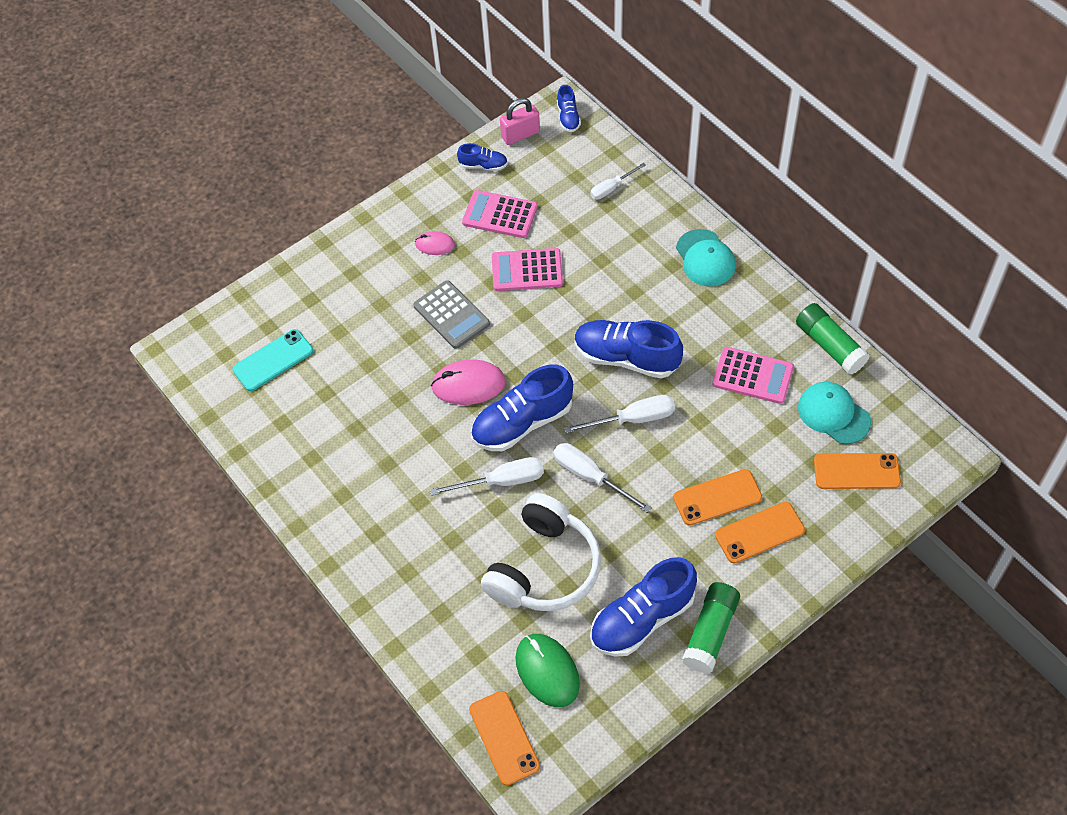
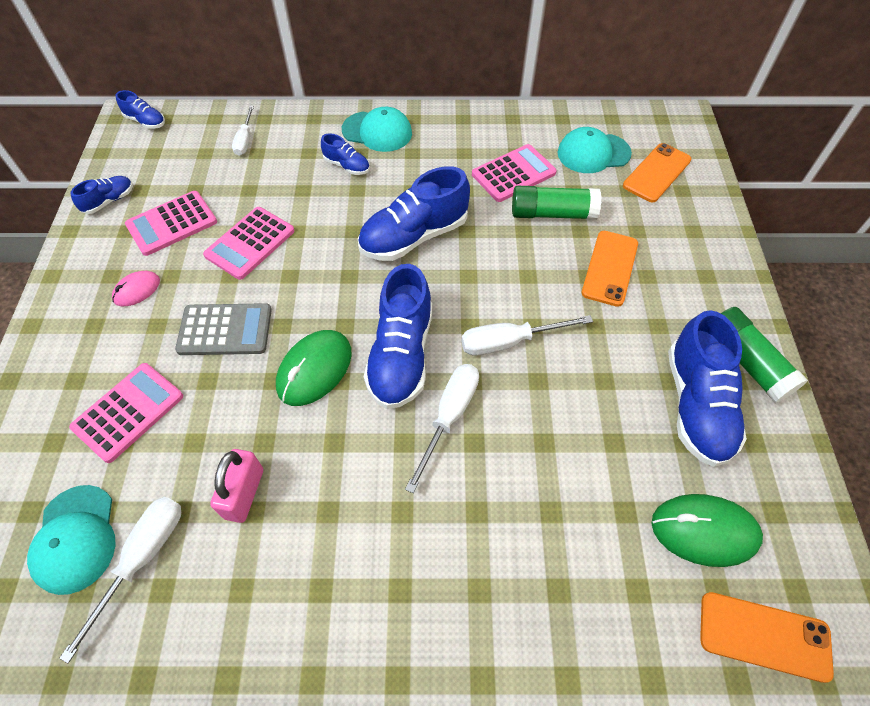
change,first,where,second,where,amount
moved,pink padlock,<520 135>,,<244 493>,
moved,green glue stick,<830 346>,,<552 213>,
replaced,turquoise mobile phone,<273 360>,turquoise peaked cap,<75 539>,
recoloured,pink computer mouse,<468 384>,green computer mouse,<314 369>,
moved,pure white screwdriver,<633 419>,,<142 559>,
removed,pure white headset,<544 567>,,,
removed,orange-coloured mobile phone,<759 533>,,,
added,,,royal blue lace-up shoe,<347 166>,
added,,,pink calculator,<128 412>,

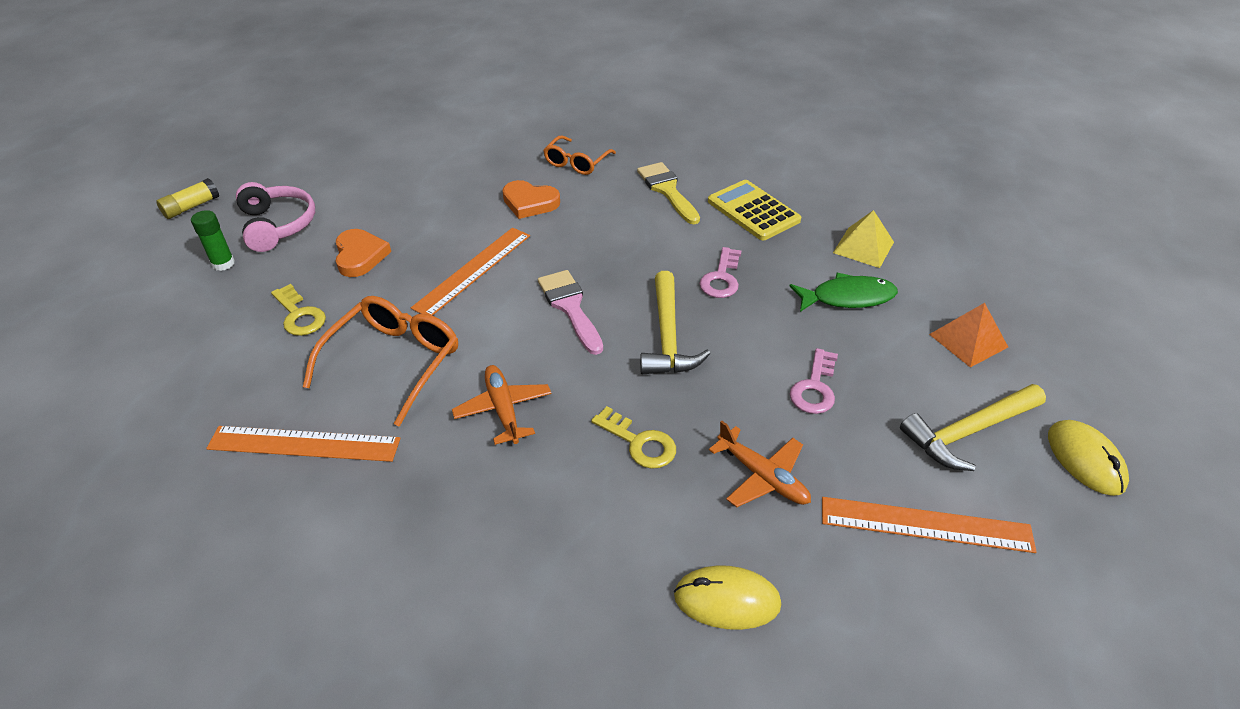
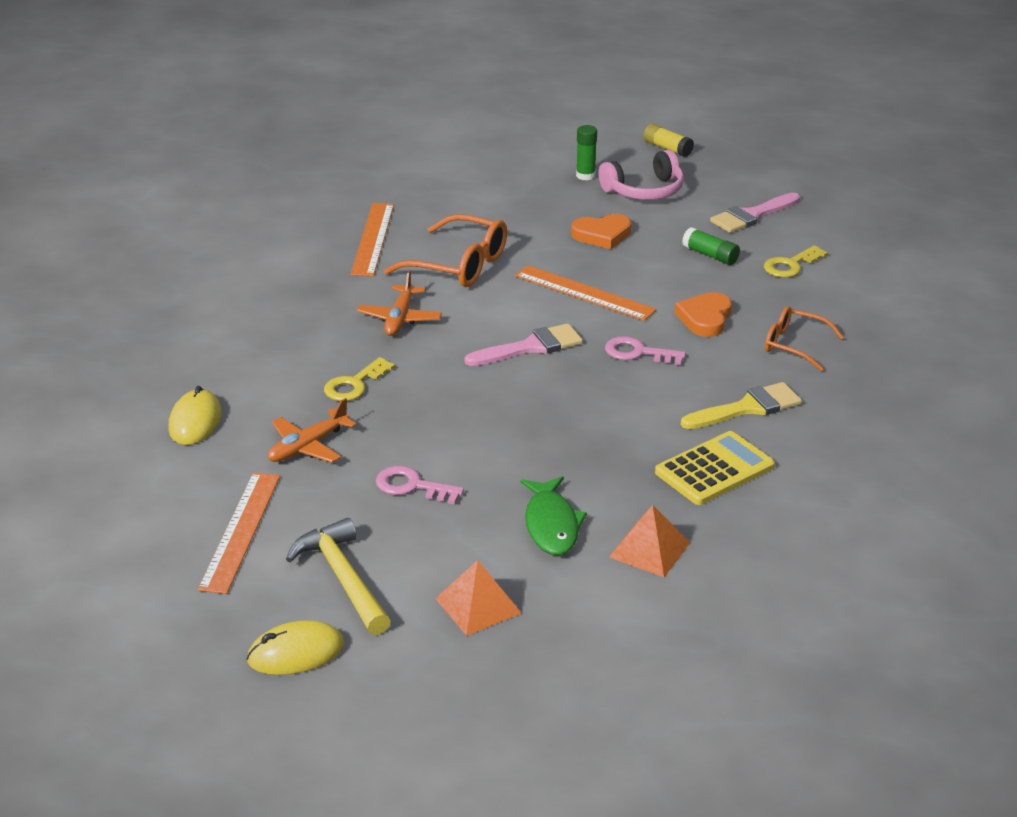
change,first,where,second,where,amount
recoloured,yellow solid pyramid,<863 247>,orange-coloured solid pyramid,<649 549>,
moved,pink door key,<721 278>,,<638 353>,
removed,yellow carpenter's hammer,<667 336>,,,
moved,yellow door key,<299 315>,,<791 265>,
turned,orange-coloured aeroplane,<503 409>,,<400 318>,120 degrees clockwise
added,,,pink paint brush,<752 215>,
added,,,green glue stick,<710 255>,

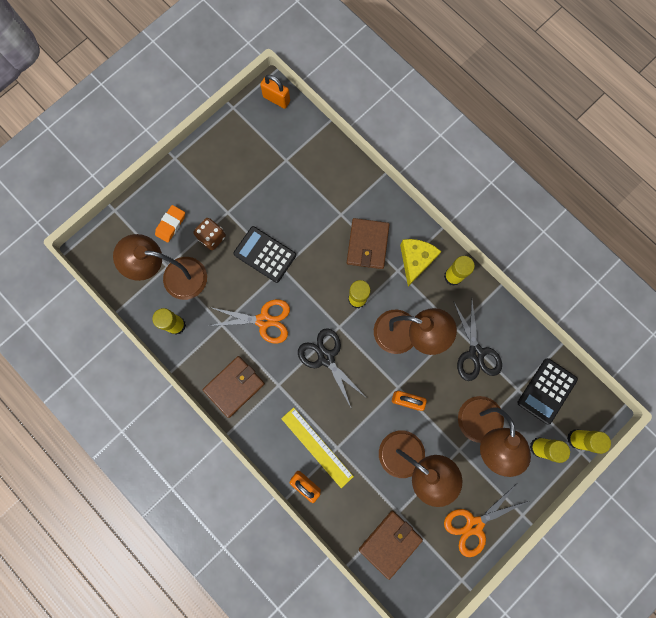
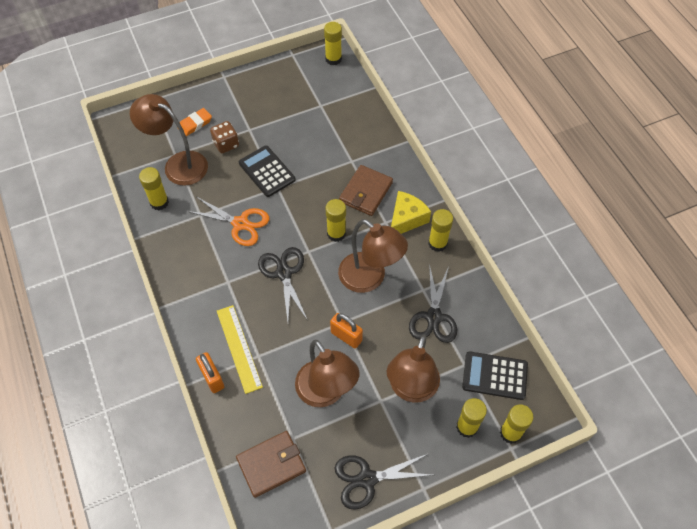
change,first,where,second,where,amount
replaced,orange-coloured padlock,<276 99>,yellow glue stick,<333 59>,
removed,russet billfold,<234 386>,,,
turned,black calculator,<546 391>,,<494 376>,45 degrees clockwise
recoloured,orange-coloured scissors,<474 525>,black scissors,<367 479>,

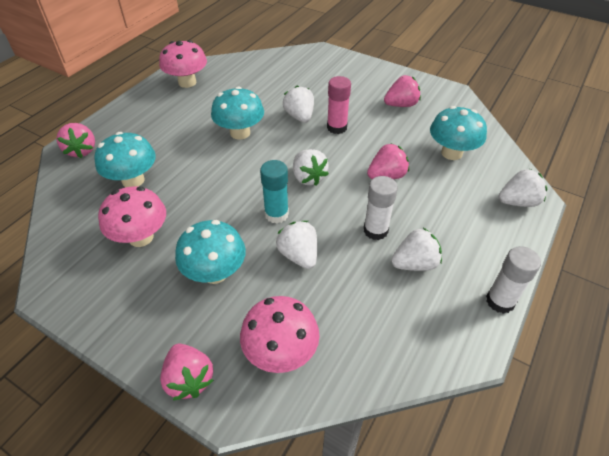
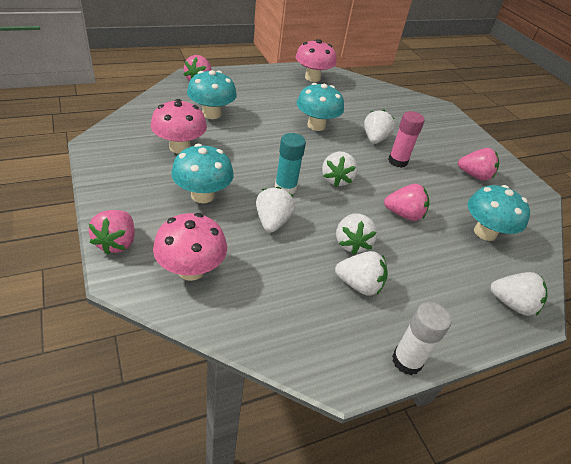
change,first,where,second,where,amount
replaced,pure white glue stick,<375 230>,pure white toy strawberry,<351 243>,

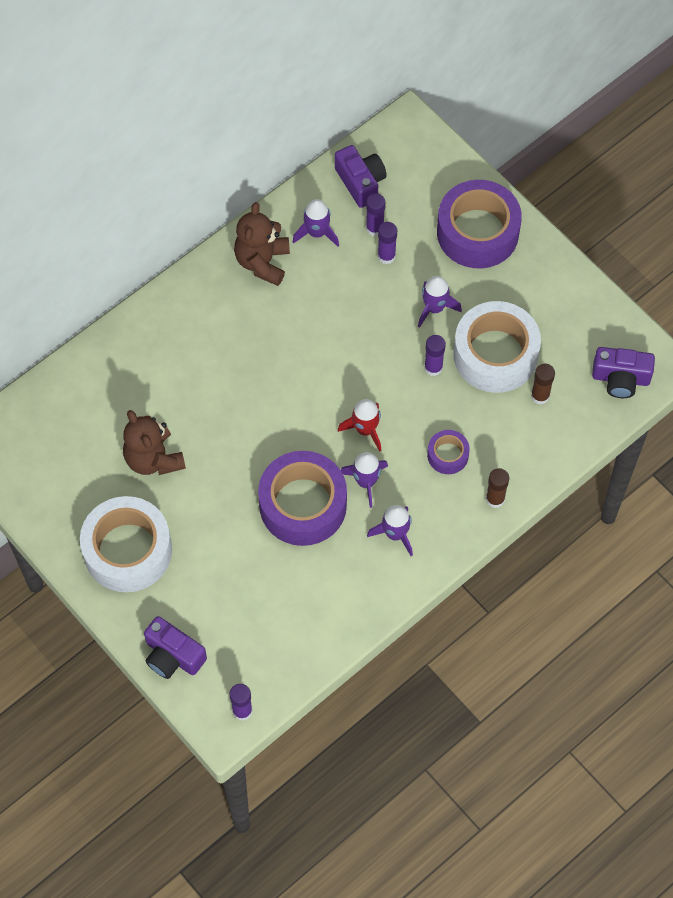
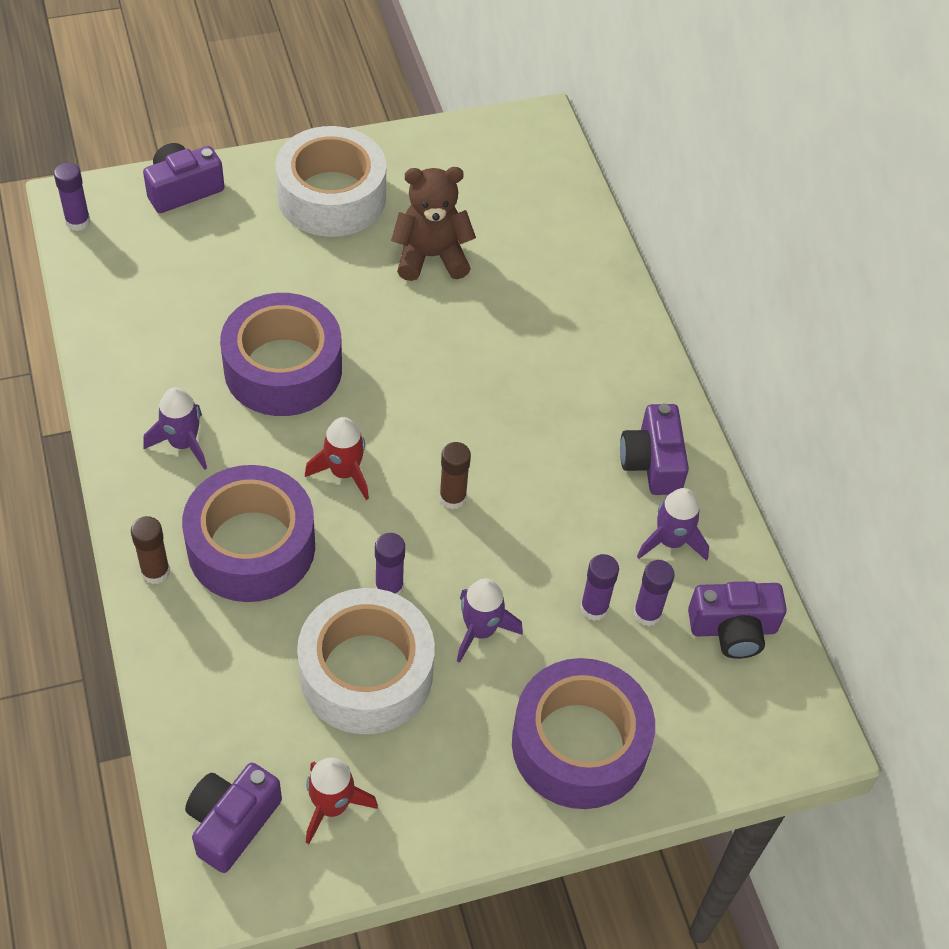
change,first,where,second,where,amount
replaced,russet teddy bear,<262 262>,royal purple camera,<652 462>,
moved,russet glue stick,<540 396>,,<452 498>,
resized,royal purple sticky tape,<447 455>,,<251 546>,x2.09
removed,royal purple spaceship,<366 481>,,,
added,,,crimson spaceship,<332 806>,

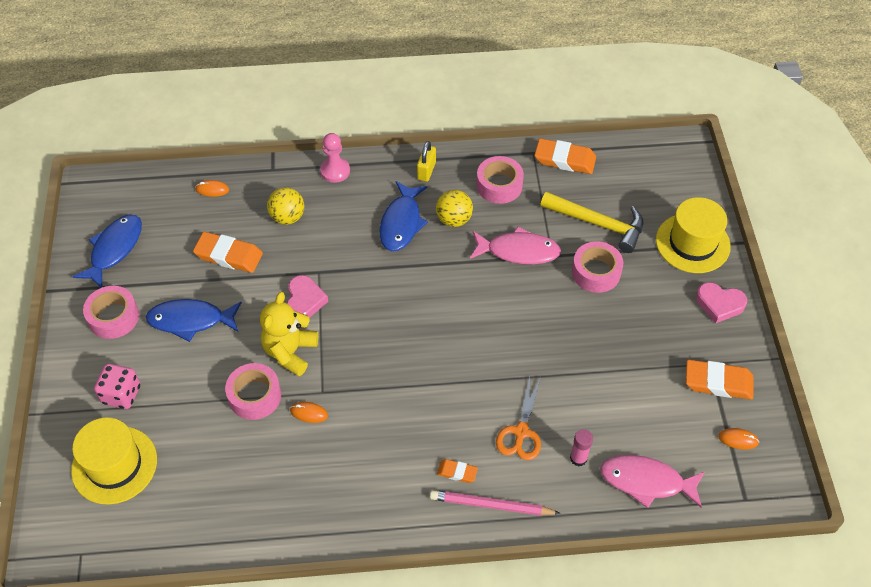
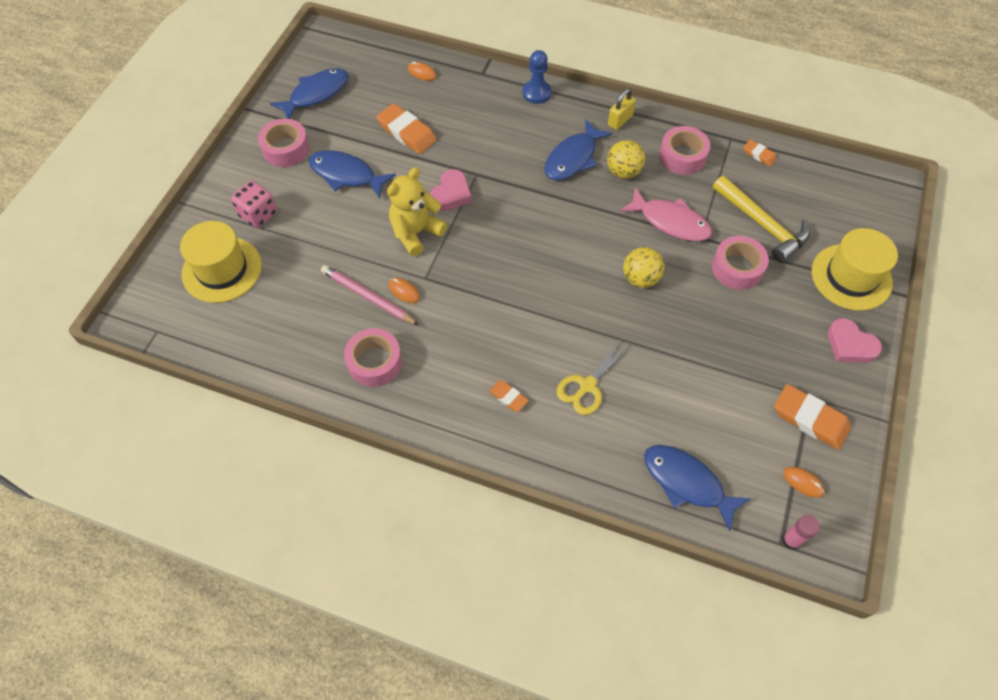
change,first,where,second,where,amount
recoloured,pink pawn,<335 171>,royal blue pawn,<536 93>,
resized,orange-coloured pencil eraser,<564 160>,,<759 155>,x0.53
moved,yellow sphere,<287 217>,,<640 279>,
moved,pink sticky tape,<255 396>,,<374 362>,
recoloured,orange-coloured scissors,<521 432>,yellow scissors,<587 386>,
moved,pink glue stick,<578 458>,,<791 540>,
recoloured,pink fish,<646 481>,royal blue fish,<687 483>,
moved,pink pencil,<491 505>,,<367 297>,

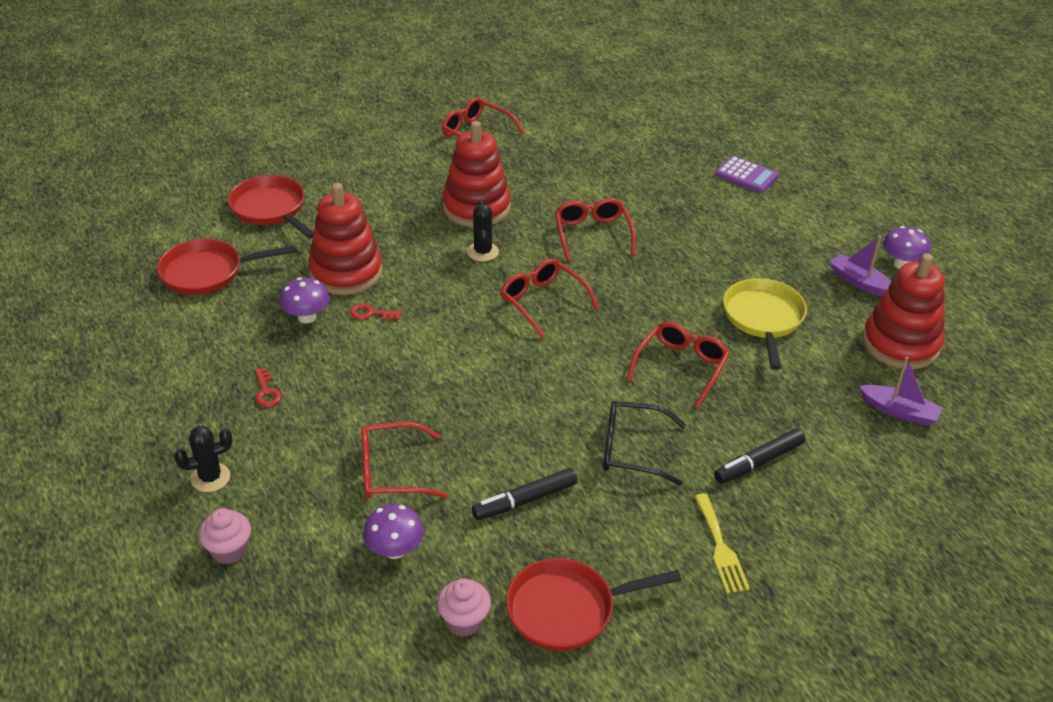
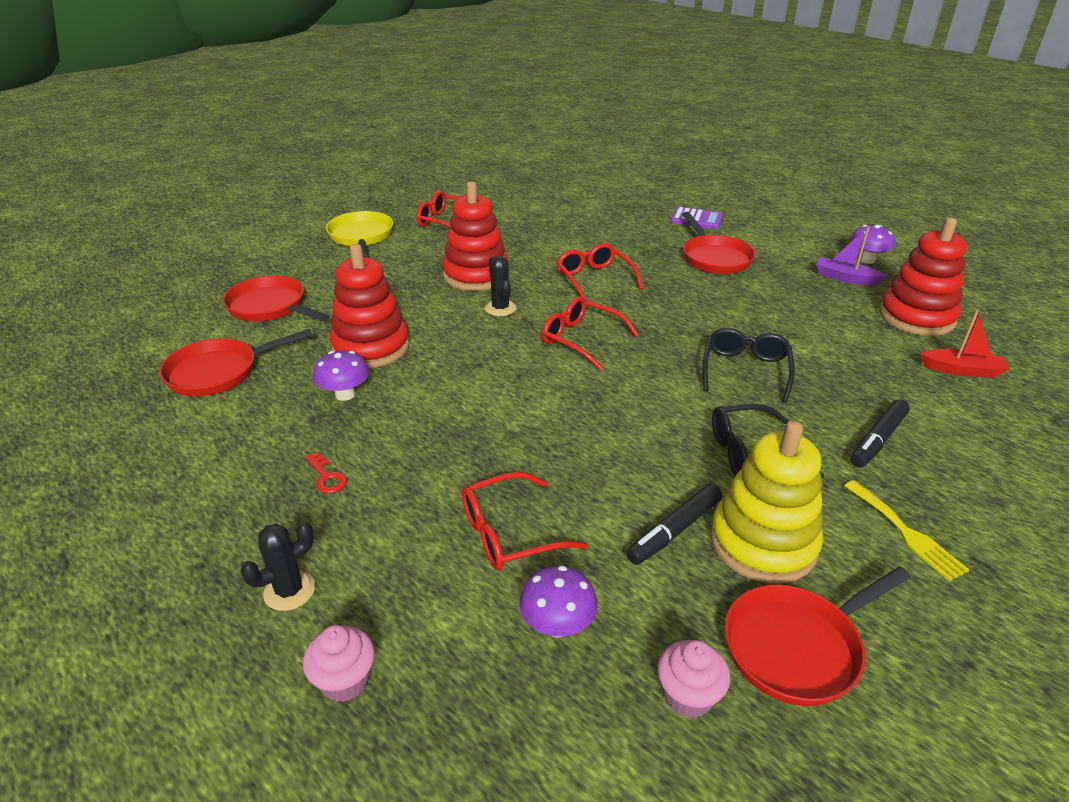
change,first,where,second,where,amount
moved,yellow pan,<763 319>,,<361 237>,
removed,crimson door key,<371 313>,,,
recoloured,crimson glasses,<681 367>,black glasses,<745 370>,
recoloured,royal purple boat,<899 412>,crimson boat,<962 370>,
added,,,crimson pan,<714 258>,
added,,,yellow stacking toy,<763 543>,

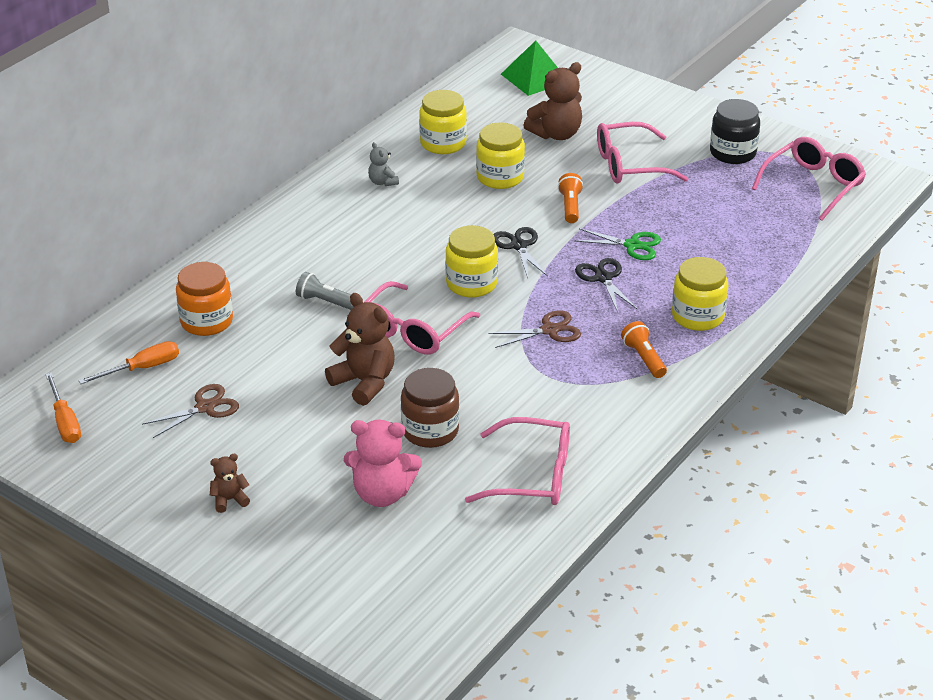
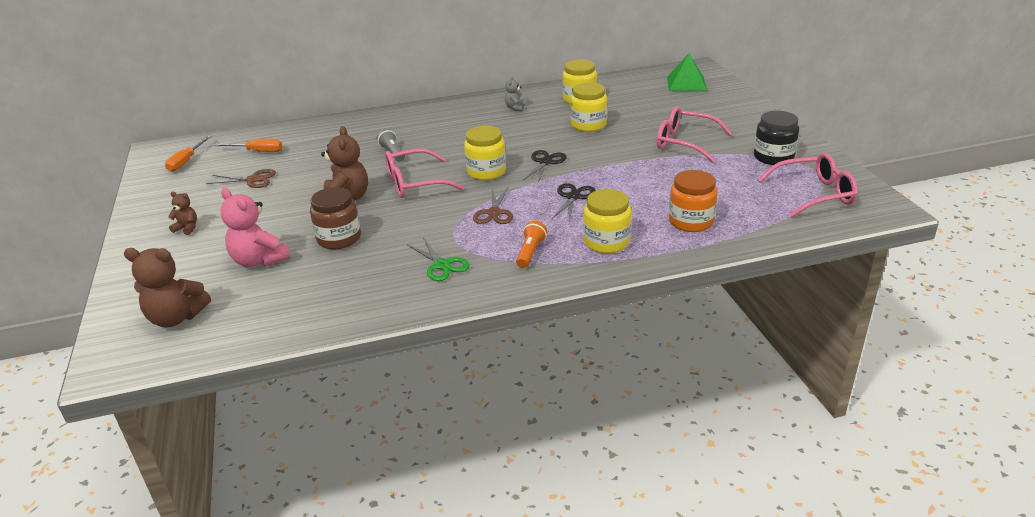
change,first,where,second,where,amount
moved,russet teddy bear,<556 134>,,<176 318>,
removed,orange-coloured torch,<570 207>,,,
moved,green scissors,<632 245>,,<442 265>,
moved,orange-coloured preserve jar,<206 321>,,<691 221>,
turned,russet scissors,<549 330>,,<494 213>,75 degrees clockwise
removed,pink glasses,<533 475>,,,

